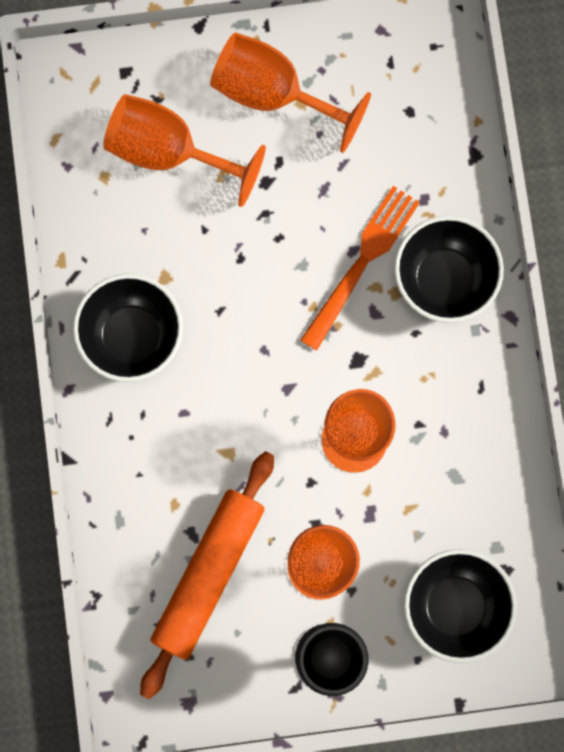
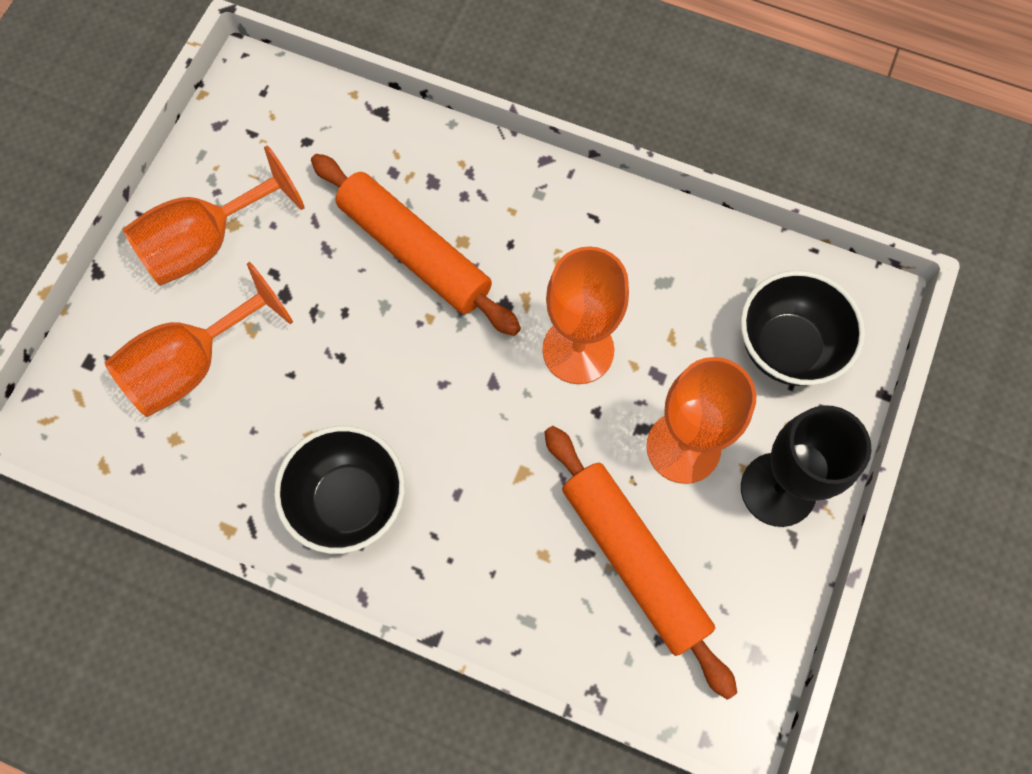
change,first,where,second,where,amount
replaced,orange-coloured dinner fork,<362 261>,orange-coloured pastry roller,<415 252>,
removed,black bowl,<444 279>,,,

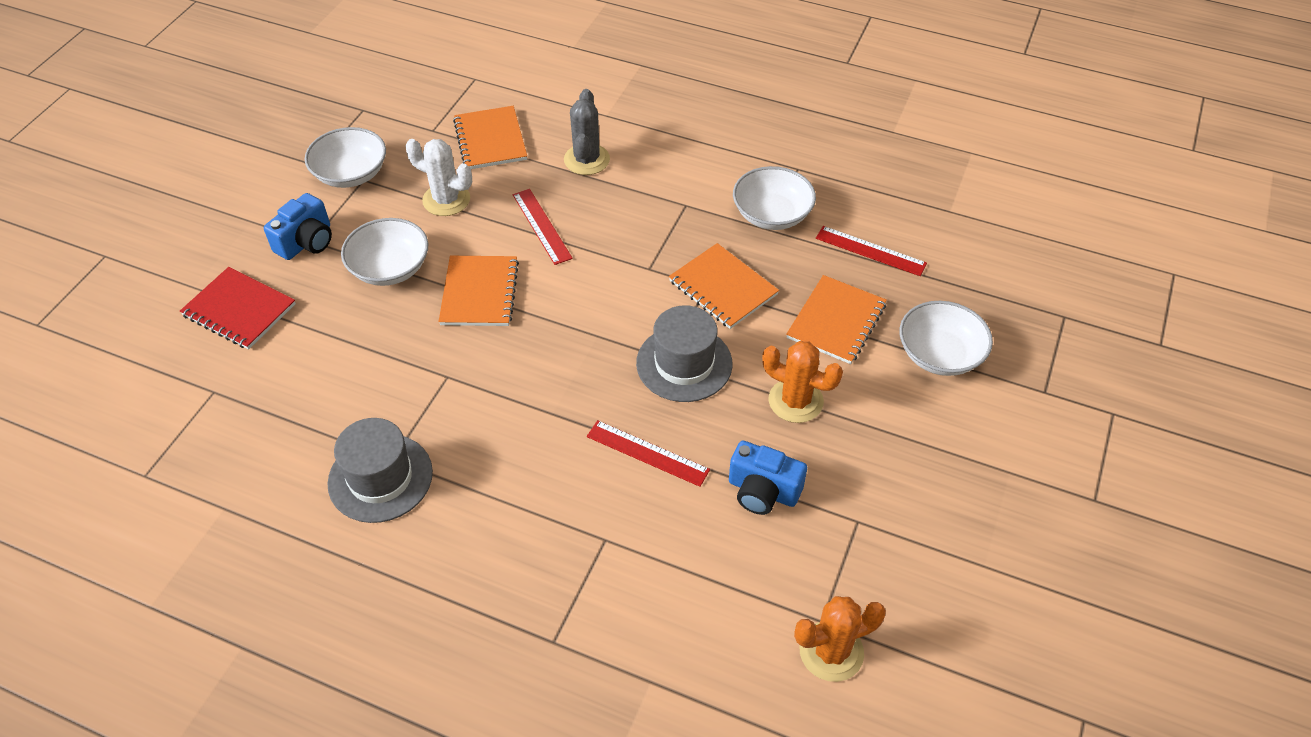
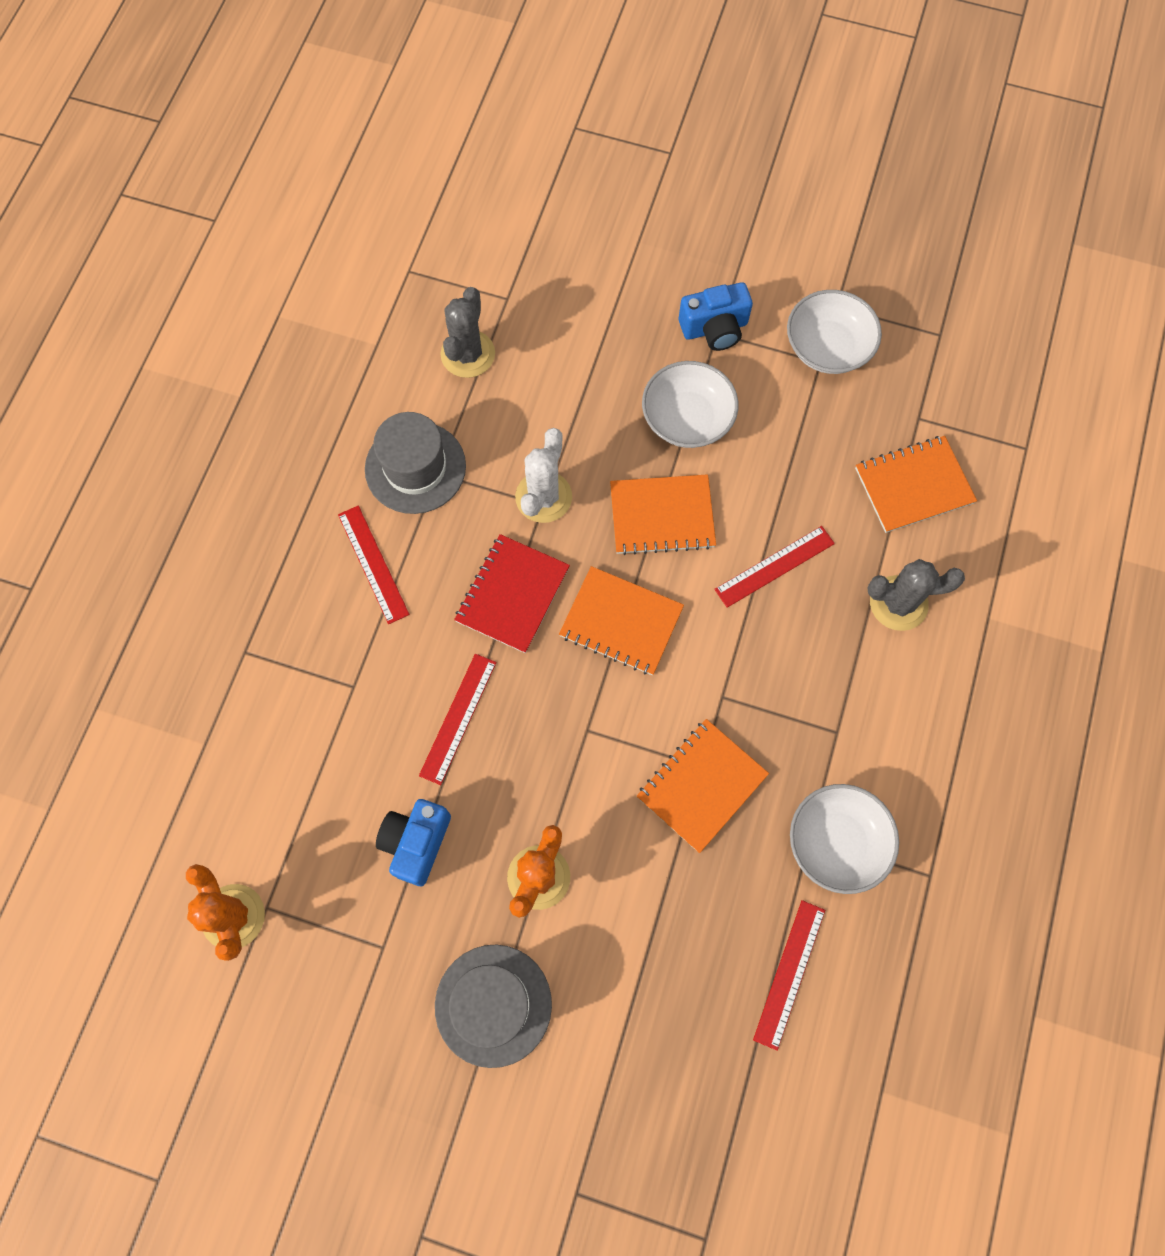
change,first,where,second,where,amount
moved,pure white prickly plant,<446 200>,,<543 497>,
turned,royal blue camera,<306 242>,,<714 328>,45 degrees counterclockwise
moved,crimson exercise book,<239 310>,,<512 594>,
moved,orange-coloured exercise book,<836 321>,,<621 622>,
removed,pure white bowl,<939 354>,,,
moved,gray top hat,<684 363>,,<493 1005>,
added,,,gray prickly plant,<468 354>,
added,,,crimson measuring stick,<373 564>,

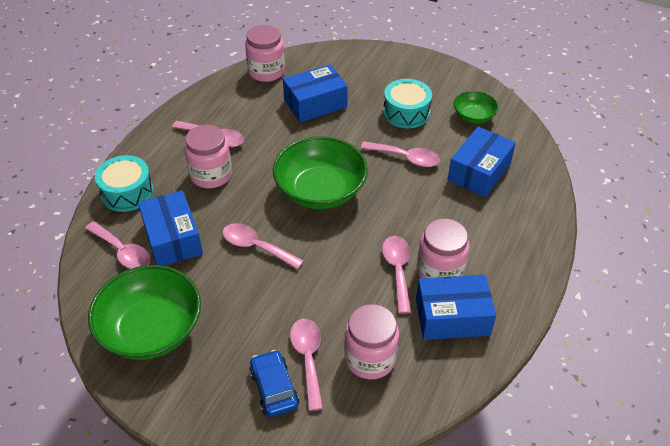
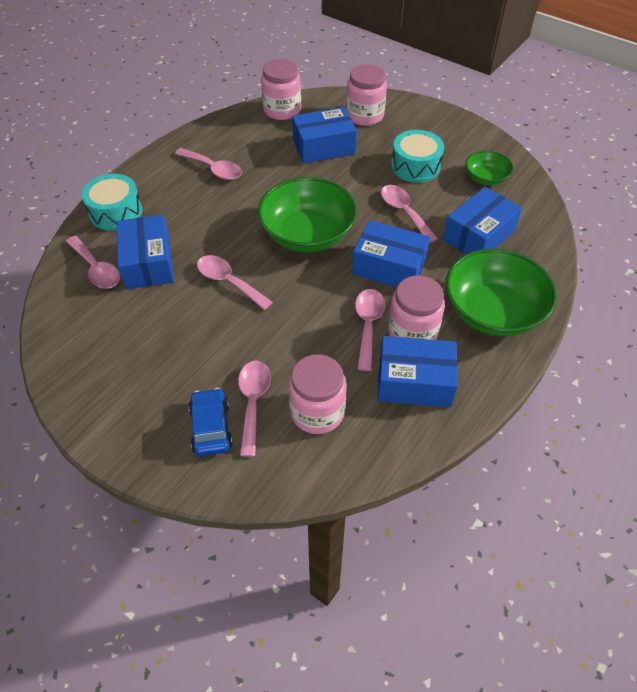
change,first,where,second,where,amount
moved,pink preserve jar,<211 175>,,<365 115>,
turned,pink teaspoon,<406 158>,,<404 212>,150 degrees counterclockwise
moved,green bowl,<151 329>,,<493 311>,
added,,,royal blue parcel,<389 267>,

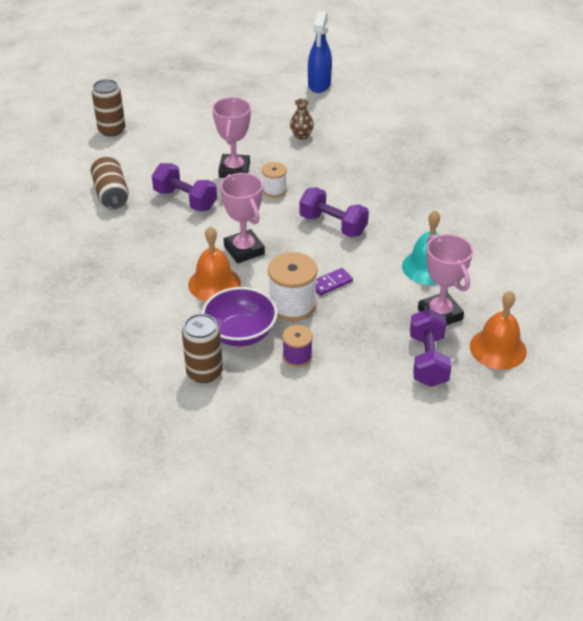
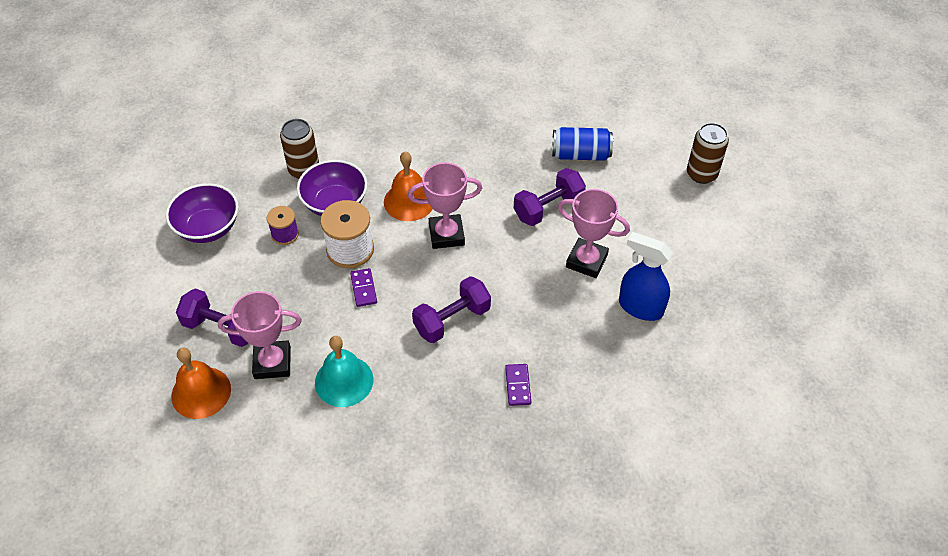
change,first,where,second,where,amount
moved,royal blue spray bottle,<319 85>,,<640 307>,
removed,russet flower vase,<301 135>,,,
recoloured,russet soda can,<111 194>,royal blue soda can,<580 154>,
removed,pure white reel of thread,<274 190>,,,
added,,,royal purple bowl,<208 228>,
added,,,royal purple domino,<518 386>,

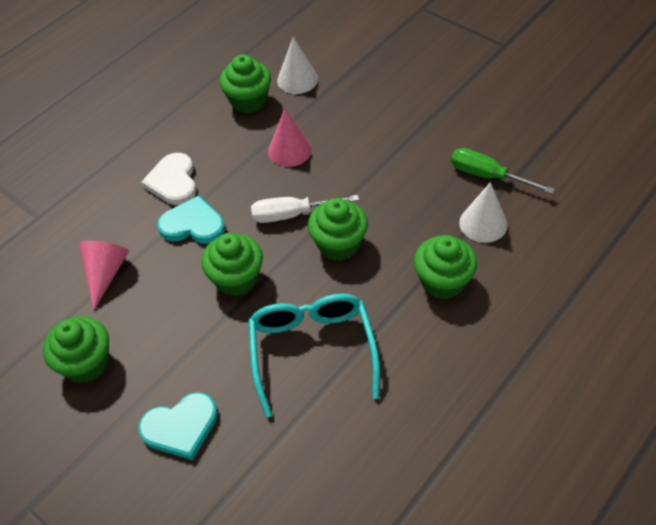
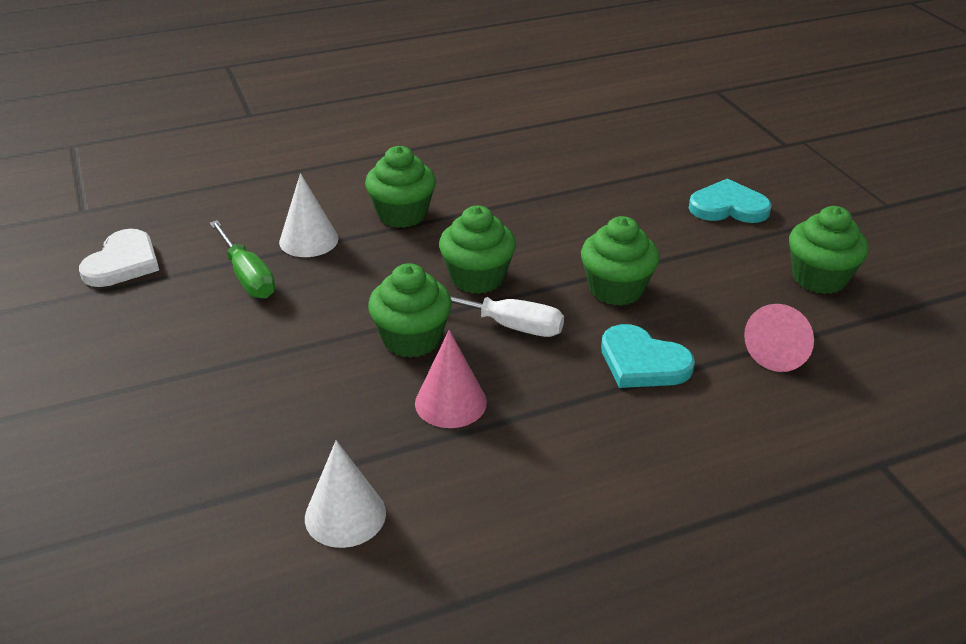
change,first,where,second,where,amount
moved,green fairy cake,<248 101>,,<411 339>,
moved,pure white heart,<173 181>,,<123 263>,
removed,turquoise glasses,<312 350>,,,

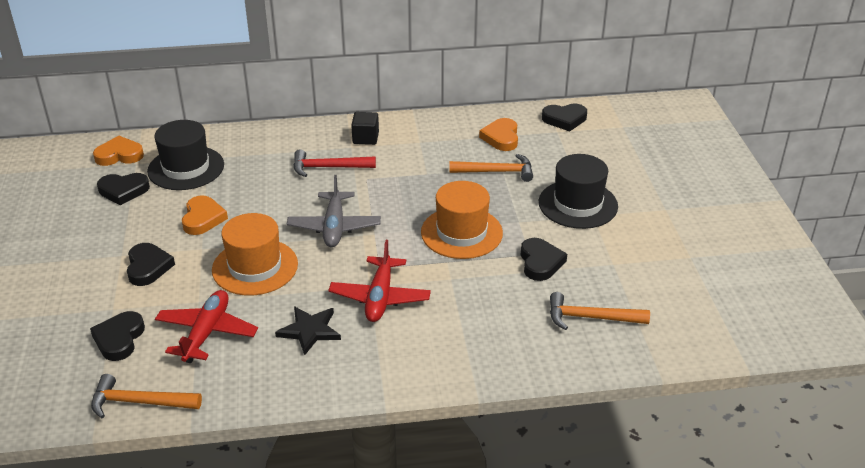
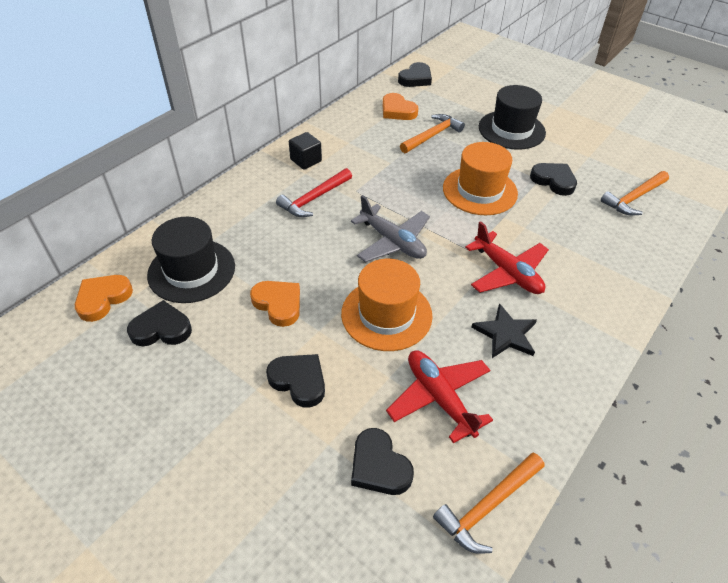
change,first,where,second,where,amount
turned,black heart,<123 191>,,<161 329>,135 degrees counterclockwise

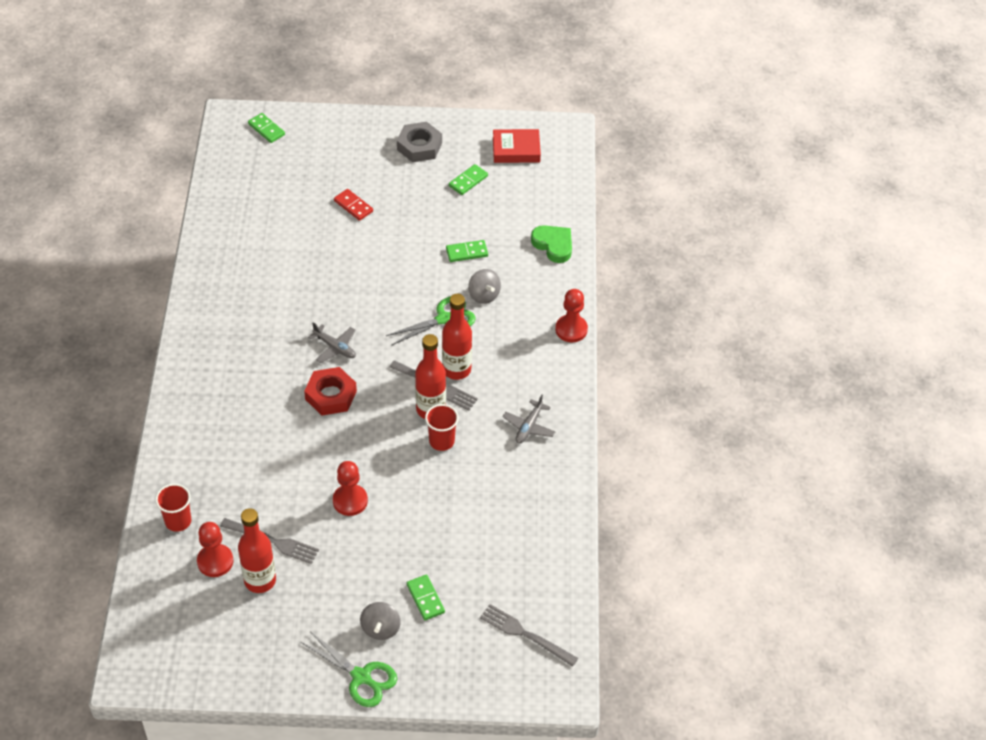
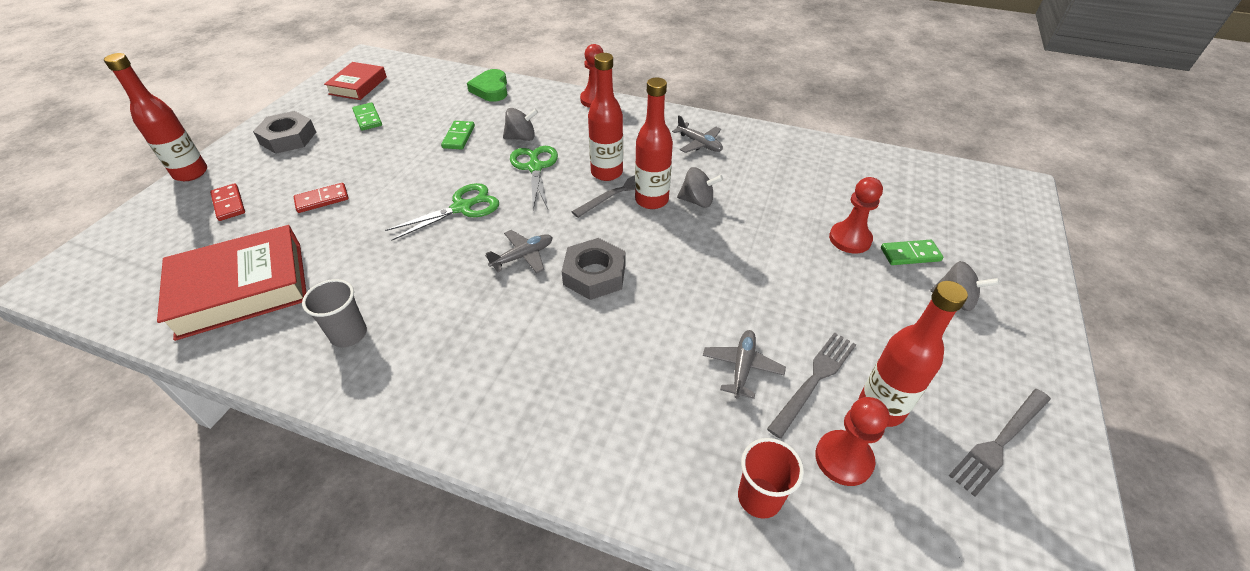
change,first,where,second,where,amount
removed,green domino,<266 129>,,,
turned,green heart,<553 245>,,<491 89>,75 degrees counterclockwise
recoloured,crimson hex nut,<331 395>,gray hex nut,<594 274>,
replaced,crimson tumbler,<441 441>,gray whirligig,<697 201>,
moved,crimson pawn,<350 501>,,<850 239>,
moved,gray dinner fork,<525 634>,,<999 442>,
moved,green scissors,<361 677>,,<462 208>,
added,,,crimson flask,<191 173>,
added,,,crimson domino,<229 204>,
added,,,crimson hardback,<242 288>,
added,,,gray tumbler,<349 334>,
added,,,gray aeroplane,<742 367>,

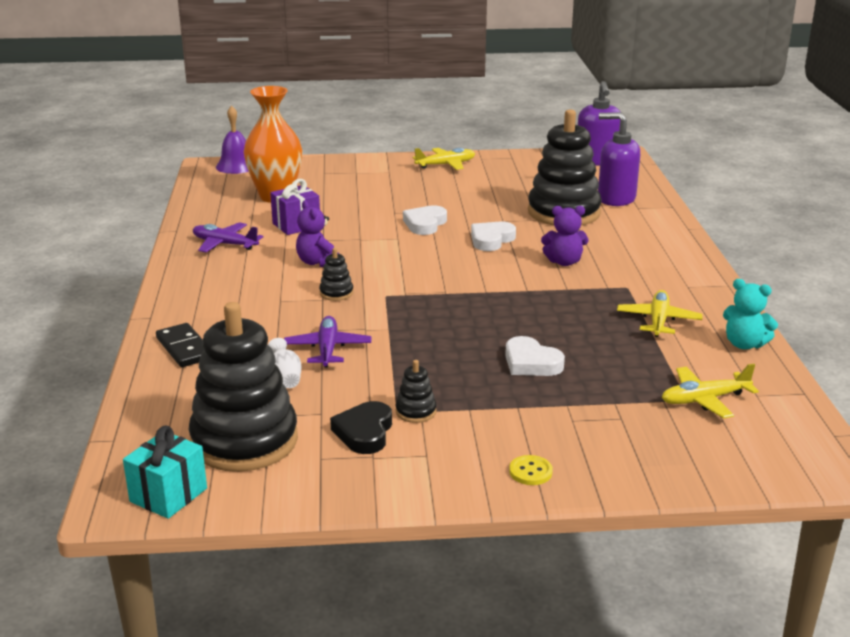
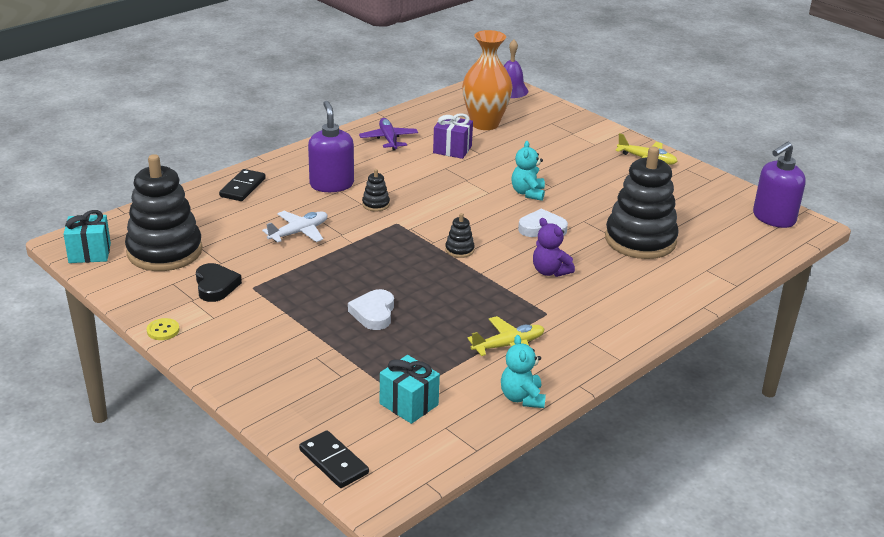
change,first,where,second,where,amount
moved,royal purple pump bottle,<616 199>,,<331 184>,
removed,royal purple teddy bear,<317 262>,,,
replaced,pure white heart,<425 224>,turquoise teddy bear,<528 193>,
recoloured,royal purple aeroplane,<327 349>,pure white aeroplane,<299 232>,
removed,pure white flower vase,<285 378>,,,
moved,black stacking toy,<416 411>,,<459 250>,
replaced,yellow aeroplane,<704 400>,turquoise wrapped gift,<409 404>,
turned,black heart,<364 432>,,<216 286>,105 degrees clockwise
moved,yellow sewing button,<530 472>,,<163 330>,
added,,,black domino,<334 462>,

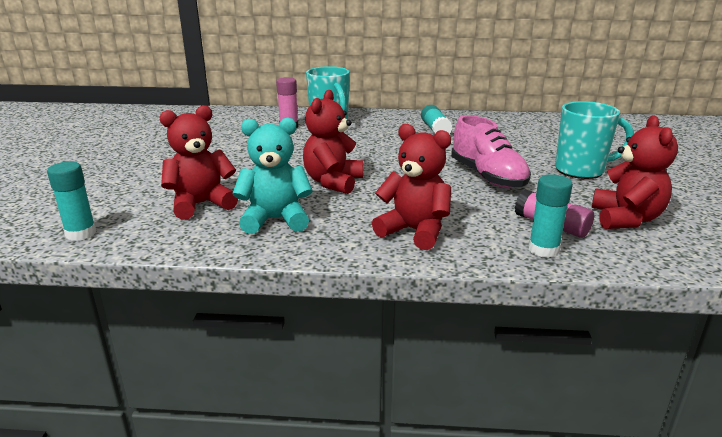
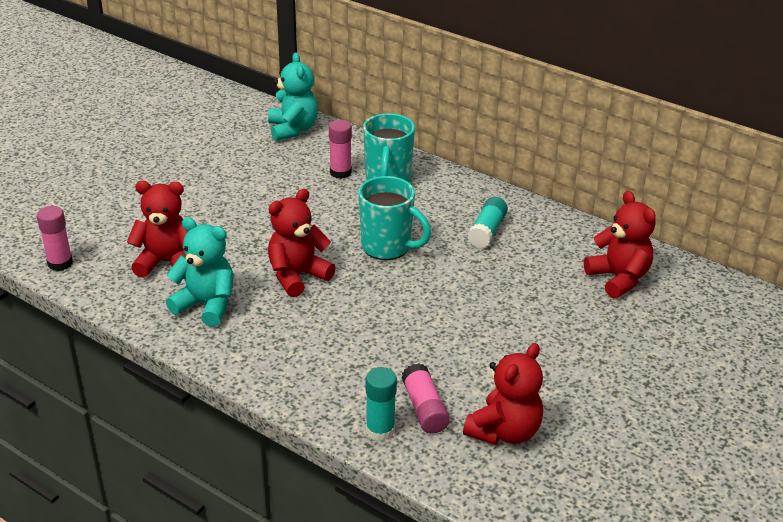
change,first,where,second,where,amount
moved,turquoise coffee mug,<581 170>,,<387 247>,
removed,pink lace-up shoe,<487 177>,,,
moved,crimson teddy bear,<414 231>,,<618 278>,
recoloured,turquoise glue stick,<81 233>,pink glue stick,<60 263>,
added,,,turquoise teddy bear,<293 129>,

